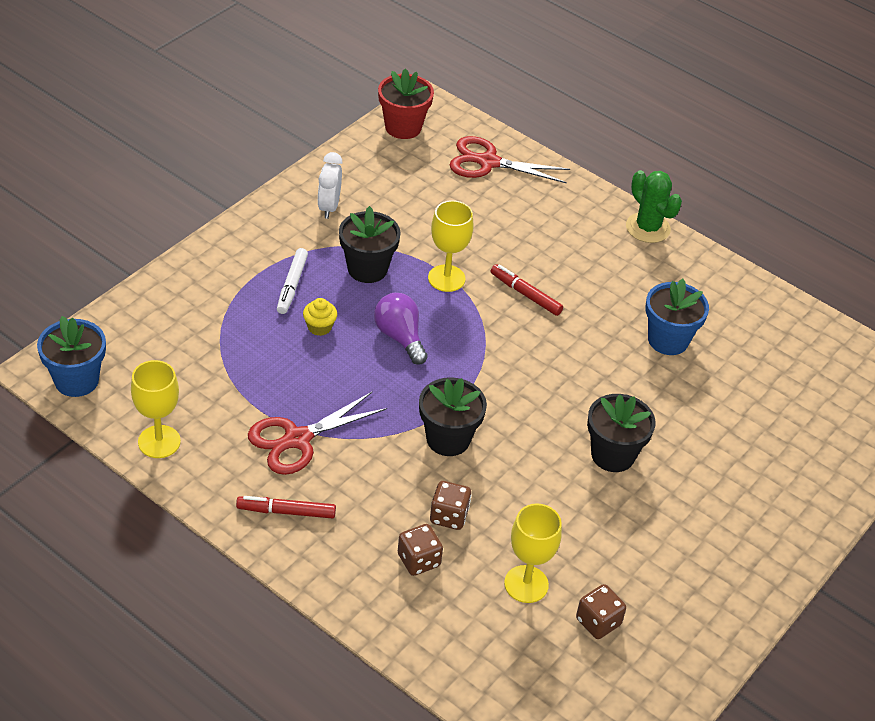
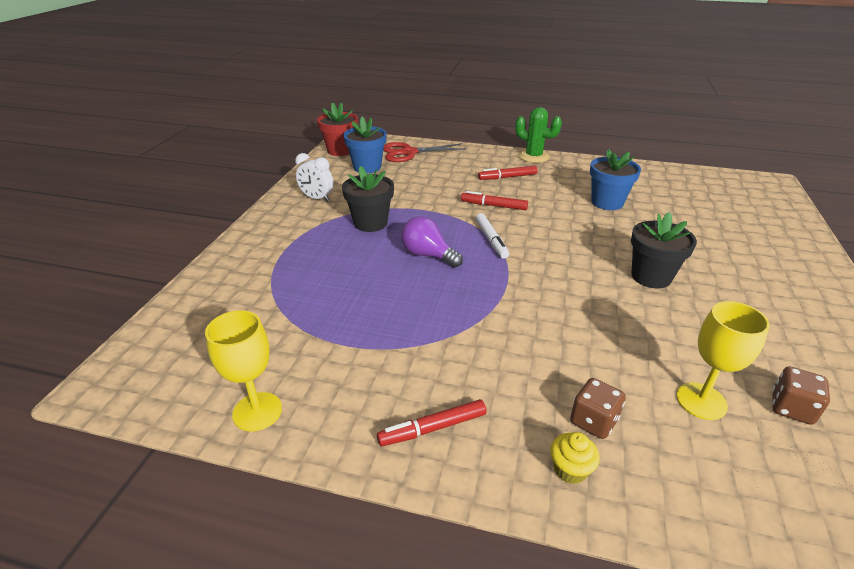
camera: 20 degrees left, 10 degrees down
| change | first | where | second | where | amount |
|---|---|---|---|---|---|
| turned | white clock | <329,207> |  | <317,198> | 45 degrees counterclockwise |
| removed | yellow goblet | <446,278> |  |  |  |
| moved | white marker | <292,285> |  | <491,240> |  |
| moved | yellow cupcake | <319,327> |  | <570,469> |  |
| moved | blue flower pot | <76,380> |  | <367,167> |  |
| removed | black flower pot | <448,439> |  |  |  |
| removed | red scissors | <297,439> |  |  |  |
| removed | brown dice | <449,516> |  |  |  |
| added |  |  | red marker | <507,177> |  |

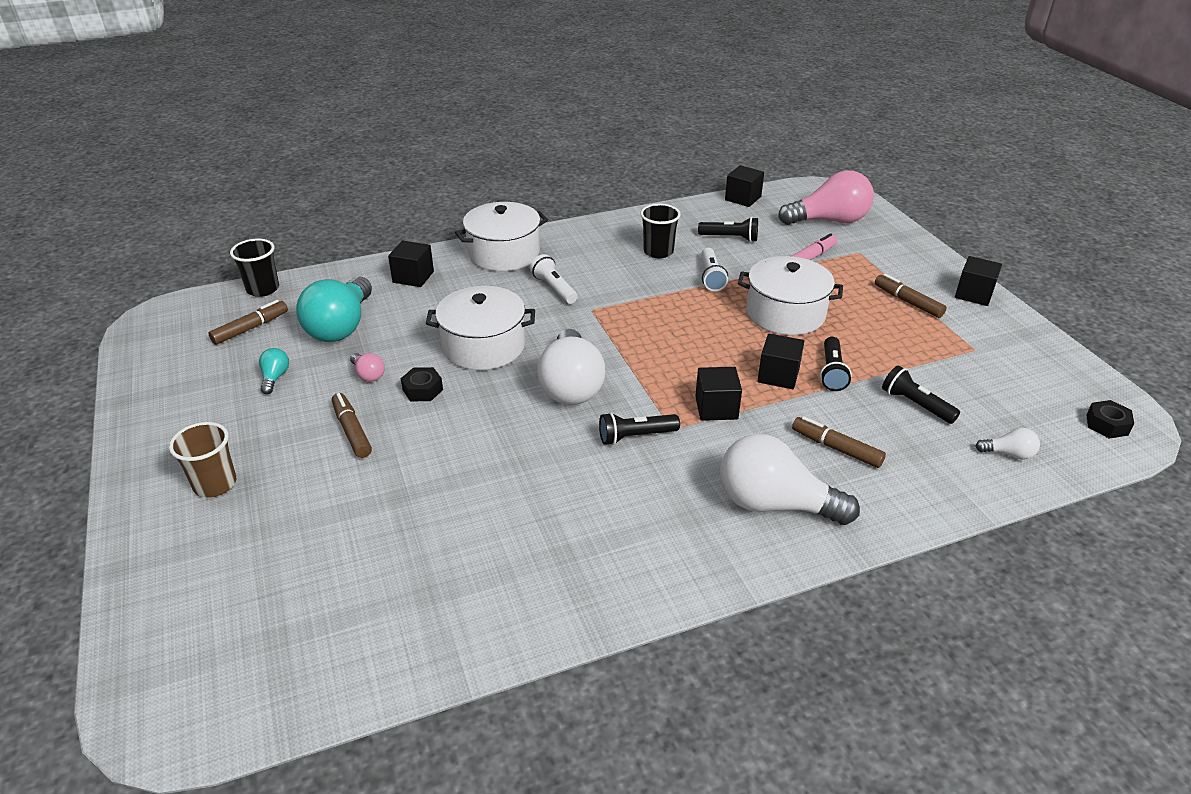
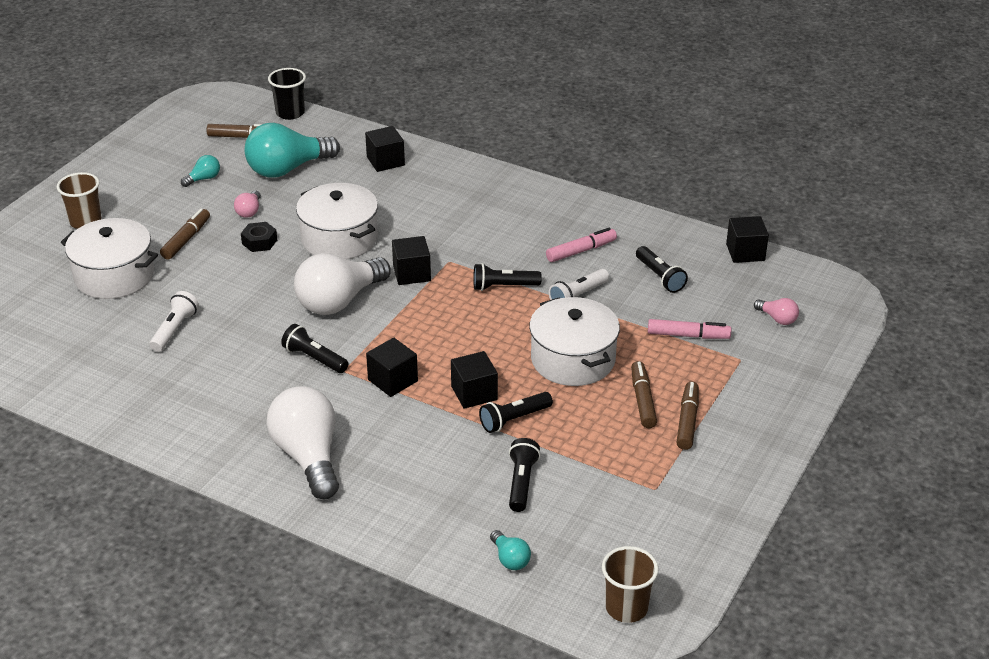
camera: 50 degrees right, 0 degrees up
| change | first | where | second | where | amount |
|---|---|---|---|---|---|
| resized | pink light bulb | <829,221> |  | <777,319> | x0.44 |
| moved | white pot | <504,253> |  | <114,276> |  |
| replaced | black cup | <658,252> | pink marker | <581,251> |  |
| moved | white flashlight | <554,288> |  | <174,330> |  |
| moved | black cube | <973,294> |  | <412,273> |  |
| replaced | black nut | <1107,425> | brown cup | <626,608> |  |
| moved | brown marker | <836,448> |  | <643,400> |  |
| recoloured | white light bulb | <1008,454> | turquoise light bulb | <510,559> |  |
| added |  |  | black flashlight | <504,286> |  |

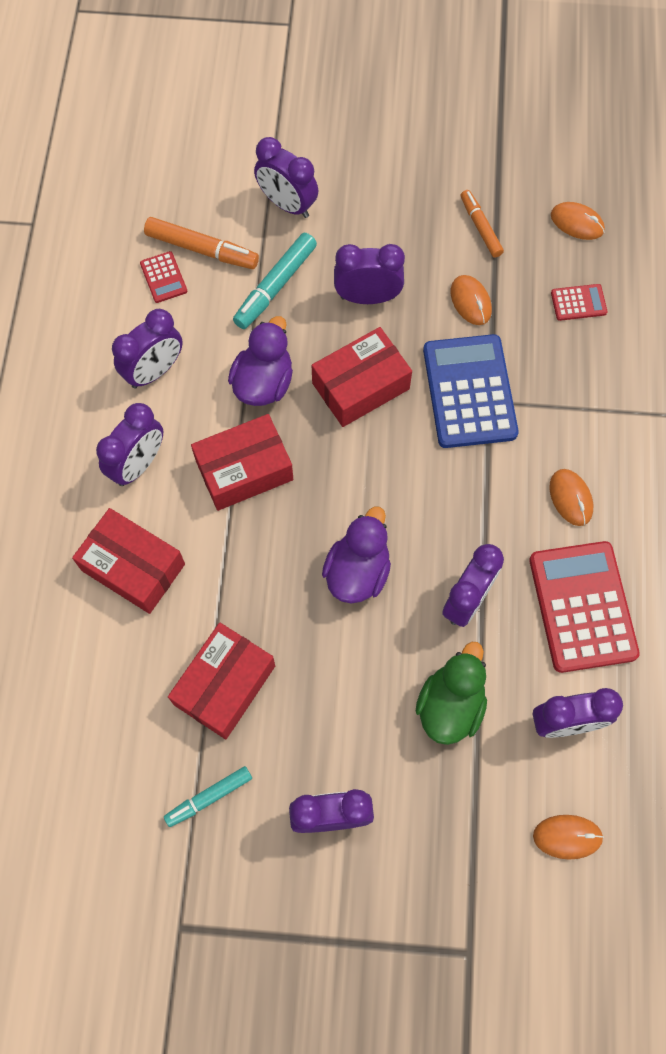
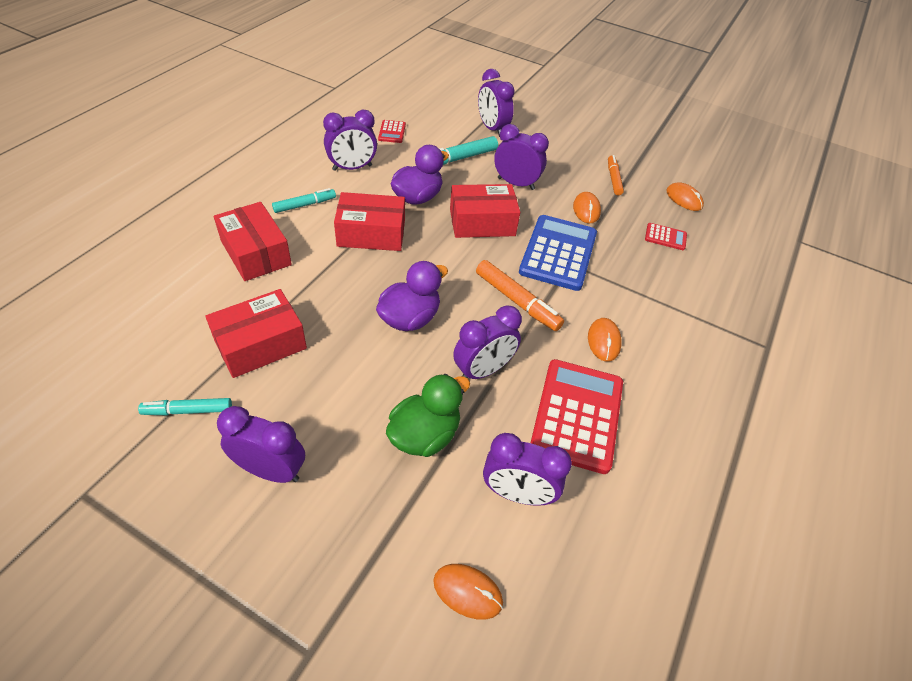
camera: 20 degrees right, 20 degrees down
| change | first | where | second | where | amount |
|---|---|---|---|---|---|
| moved | orange marker | <202,249> |  | <517,301> |  |
| replaced | purple clock | <138,464> | turquoise marker | <305,205> |  |

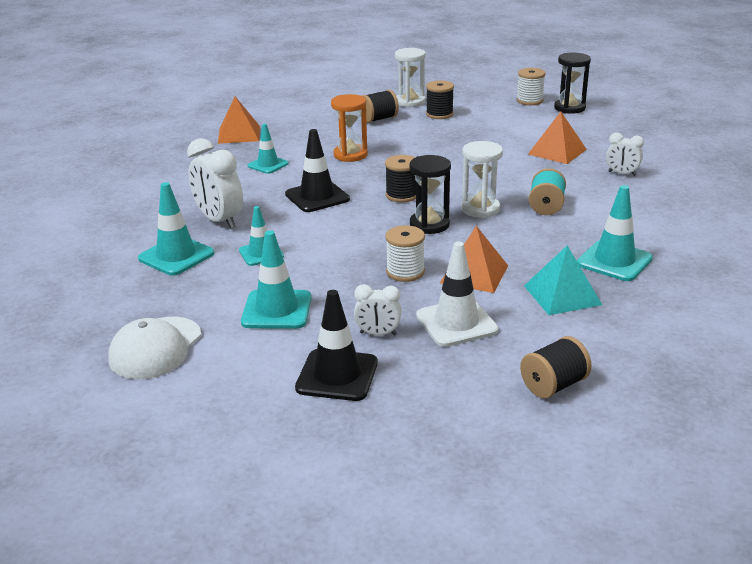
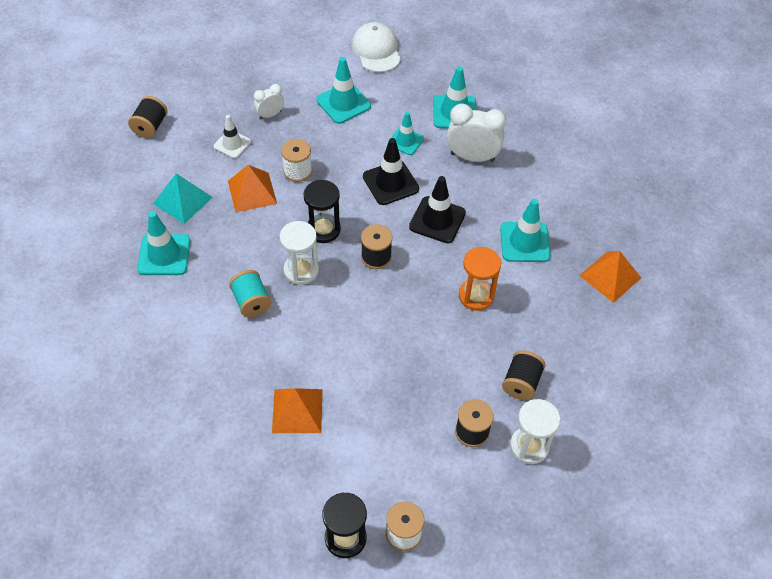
camera: 140 degrees right, 25 degrees up
| change | first | where | second | where | amount |
|---|---|---|---|---|---|
| resized | turquoise traffic cone | <268,165> |  | <525,242> | x1.53 |
| removed | white clock | <622,173> |  |  |  |
| resized | white traffic cone | <456,323> |  | <232,144> | x0.66 |
| moved | black traffic cone | <337,375> |  | <390,183> |  |

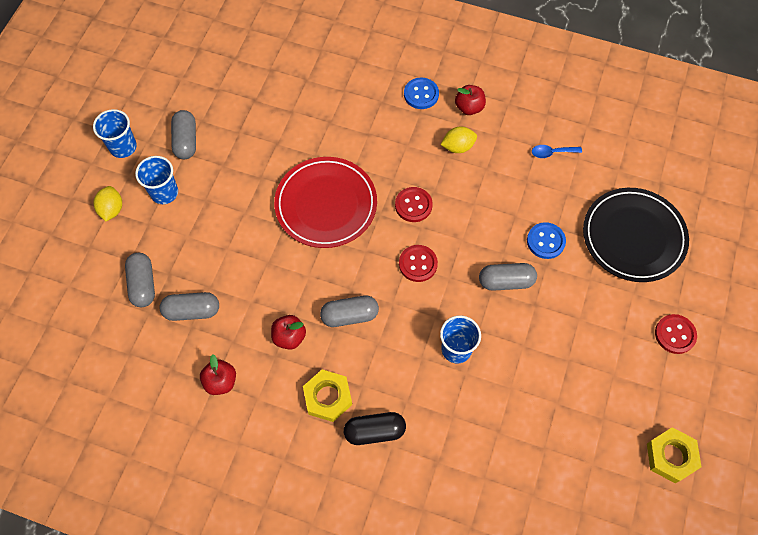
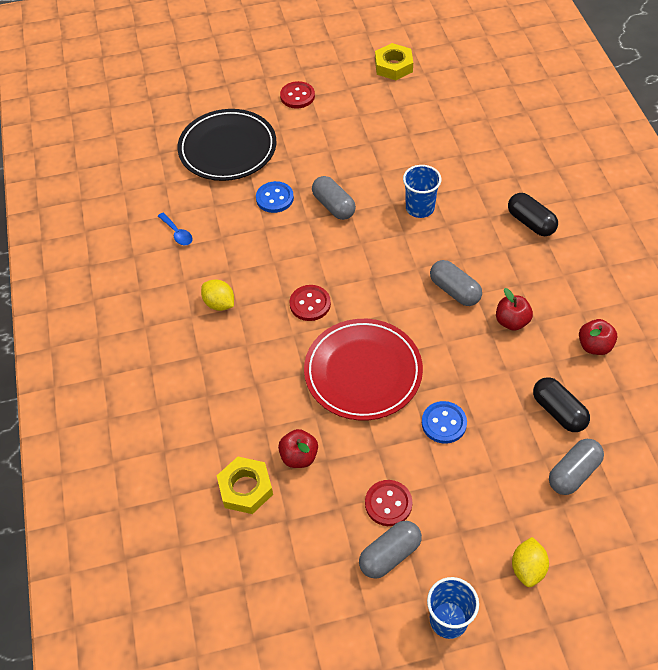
camera: 120 degrees left, 10 degrees down
| change | first | where | second | where | amount |
|---|---|---|---|---|---|
| moved | blue button | <421,94> |  | <444,423> |  |
| moved | red apple | <469,107> |  | <299,456> |  |
| removed | blue cup | <164,192> |  |  |  |
| turned | yellow lemon | <112,209> |  | <527,568> | 45 degrees counterclockwise |
| moved | red button | <418,264> |  | <388,504> |  |
| recoloured | grey capsule | <192,311> | black capsule | <558,411> |  |
| moved | yellow nut | <328,397> |  | <245,488> |  |

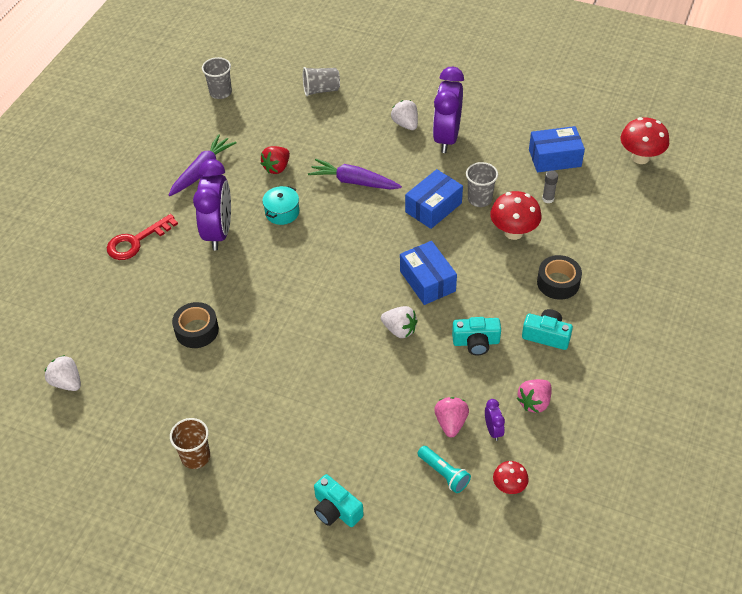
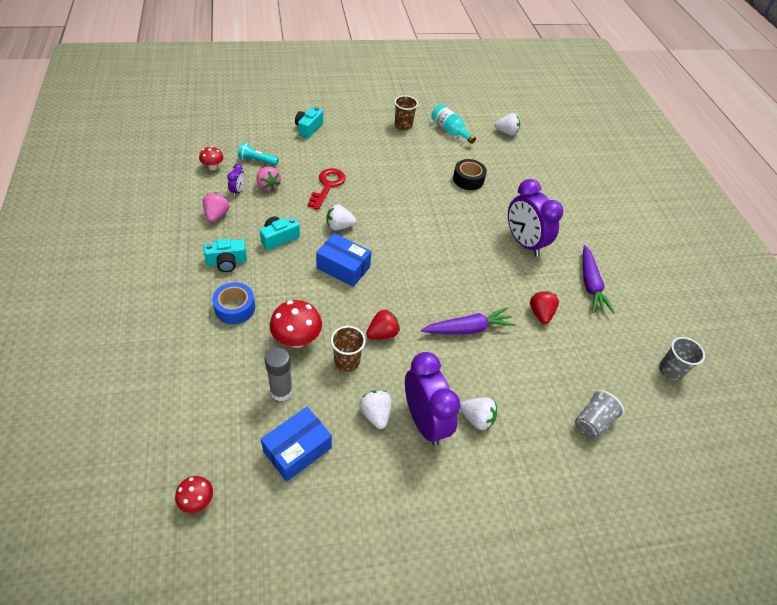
camera: 140 degrees right, 0 degrees up
| change | first | where | second | where | amount |
|---|---|---|---|---|---|
| resized | red mushroom | <640,157> |  | <197,501> | x0.58 |
| recoloured | grey cup | <479,199> | brown cup | <347,361> |  |
| replaced | blue box | <433,207> | red strawberry | <382,333> |  |
| resized | grey glue stick | <548,199> |  | <281,391> | x1.69 |
| removed | turquoise pot | <282,212> |  |  |  |
| moved | red key | <136,241> |  | <327,186> |  |
| recoloured | black tape | <558,283> | blue tape | <235,308> |  |
| turned | purple clock | <493,430> |  | <238,191> | 120 degrees counterclockwise |
| turned | turquoise camera | <336,510> |  | <308,128> | 75 degrees counterclockwise |
| added |  |  | turquoise bottle | <450,131> |  |
| added |  |  | white strawberry | <375,414> |  |

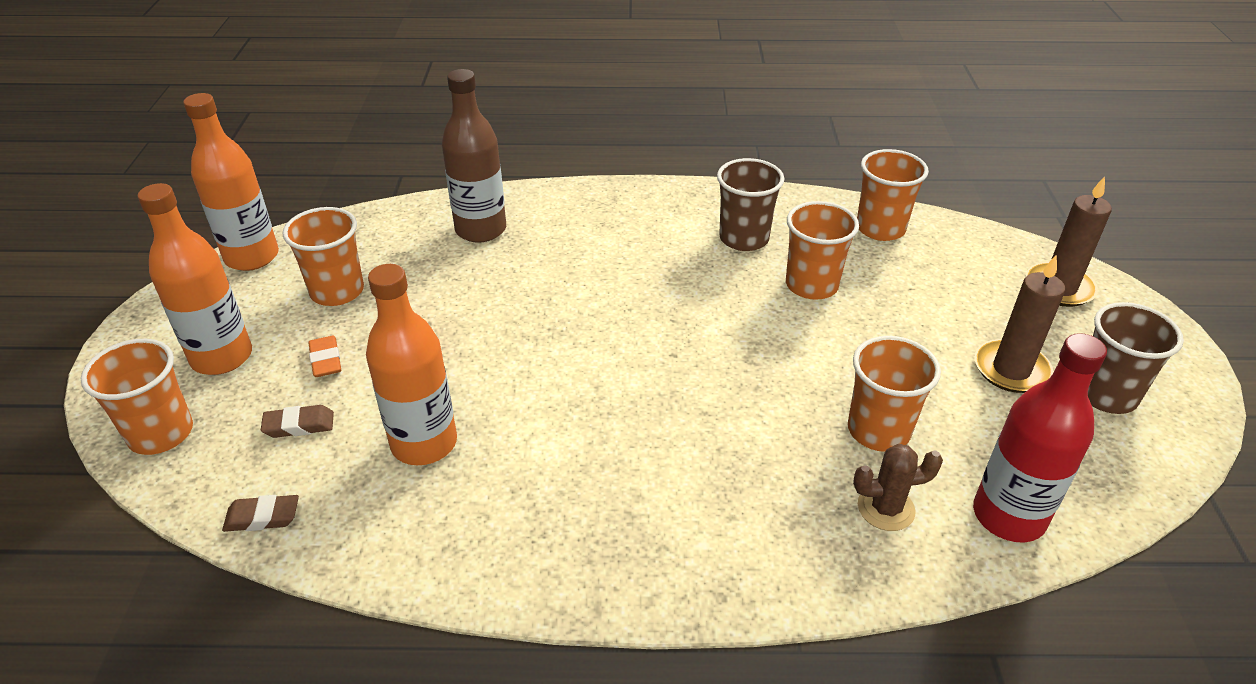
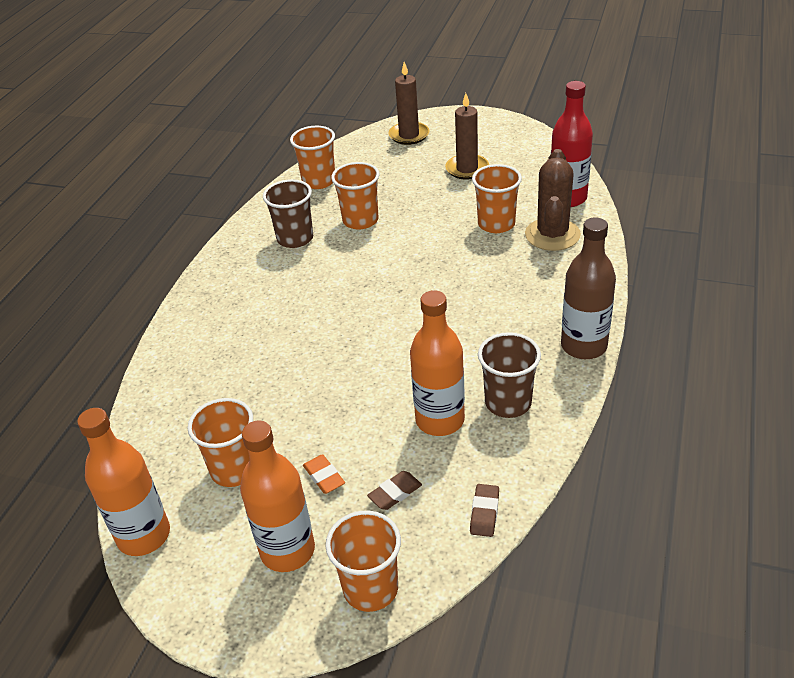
camera: 70 degrees left, 0 degrees up
| change | first | where | second | where | amount |
|---|---|---|---|---|---|
| moved | brown bottle | <481,230> |  | <583,346> |  |
| moved | brown cup | <1105,394> |  | <508,402> |  |
| turned | orange eraser | <326,360> |  | <324,477> | 60 degrees clockwise |
| turned | brown eraser | <299,425> |  | <395,493> | 45 degrees clockwise |
| resized | brown cactus | <886,508> |  | <552,235> | x1.73 |

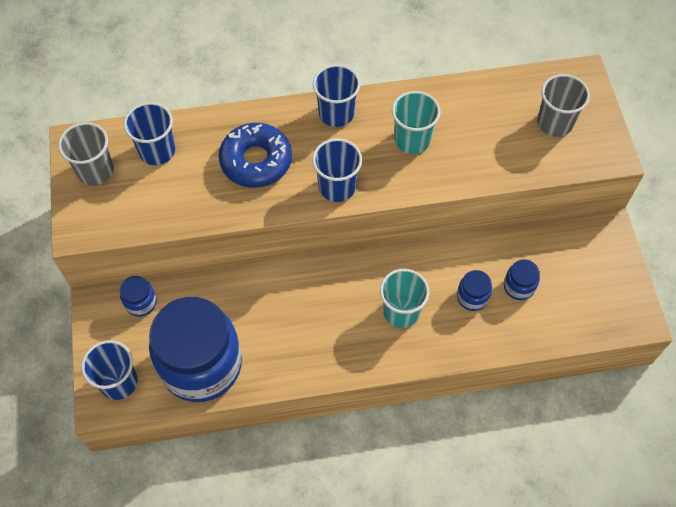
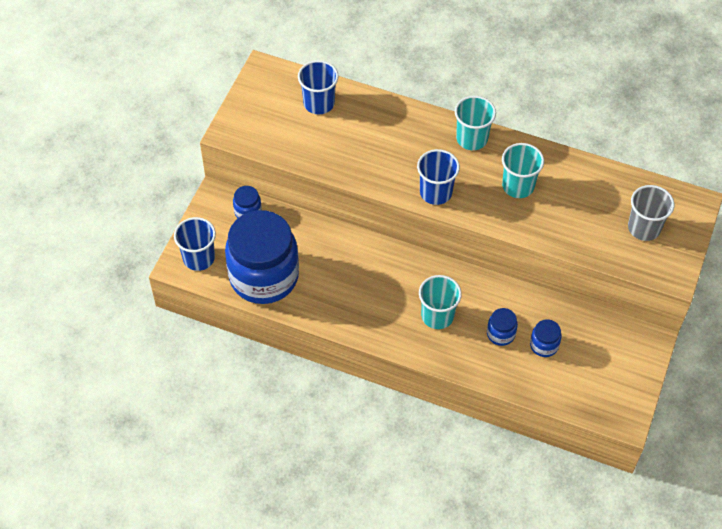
camera: 30 degrees right, 5 degrees down
| change | first | where | second | where | amount |
|---|---|---|---|---|---|
| recoloured | blue cup | <336,113> | turquoise cup | <472,139> |  |
| removed | grey cup | <95,171> |  |  |  |
| removed | blue donut | <256,161> |  |  |  |

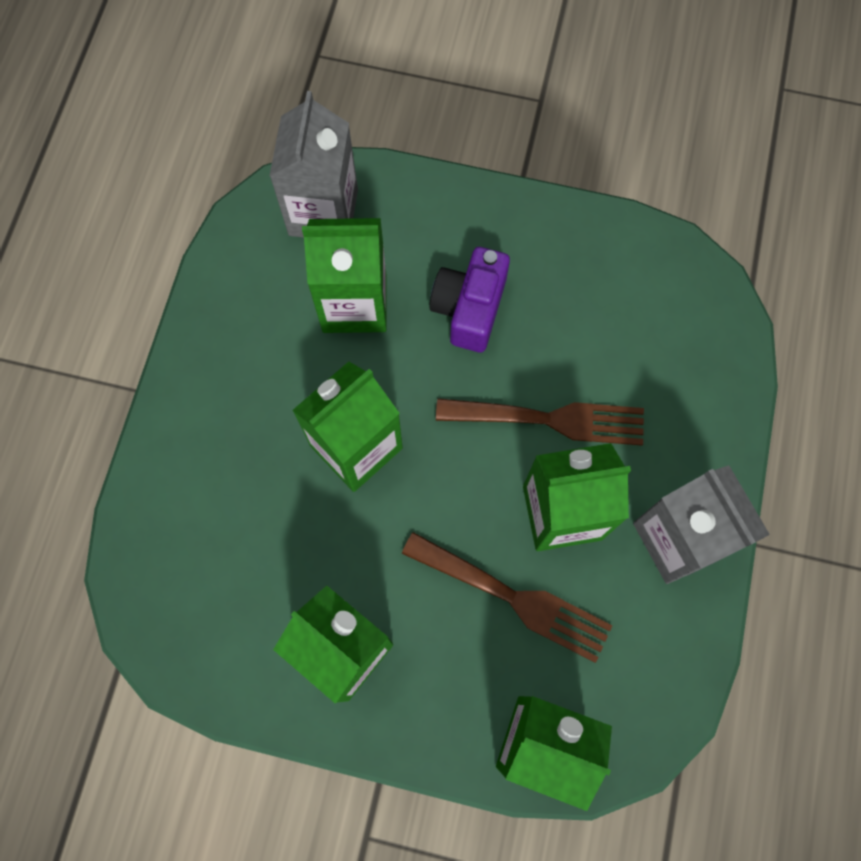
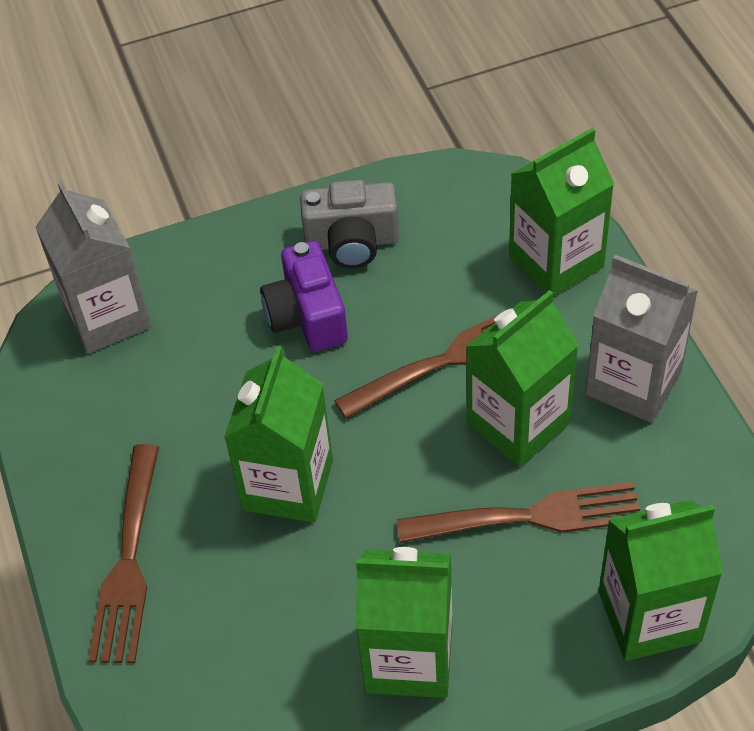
camera: 30 degrees left, 20 degrees down
| change | first | where | second | where | amount |
|---|---|---|---|---|---|
| moved | green carton | <354,303> |  | <556,262> |  |
| added |  |  | grey camera | <352,242> |  |
| added |  |  | brown fork | <128,562> |  |

